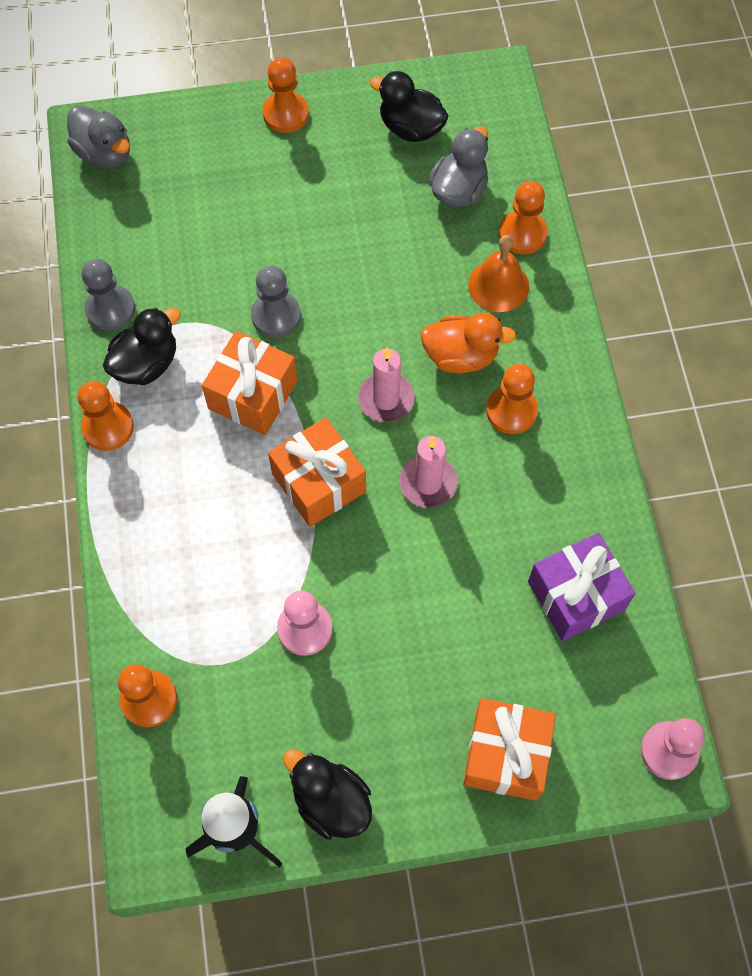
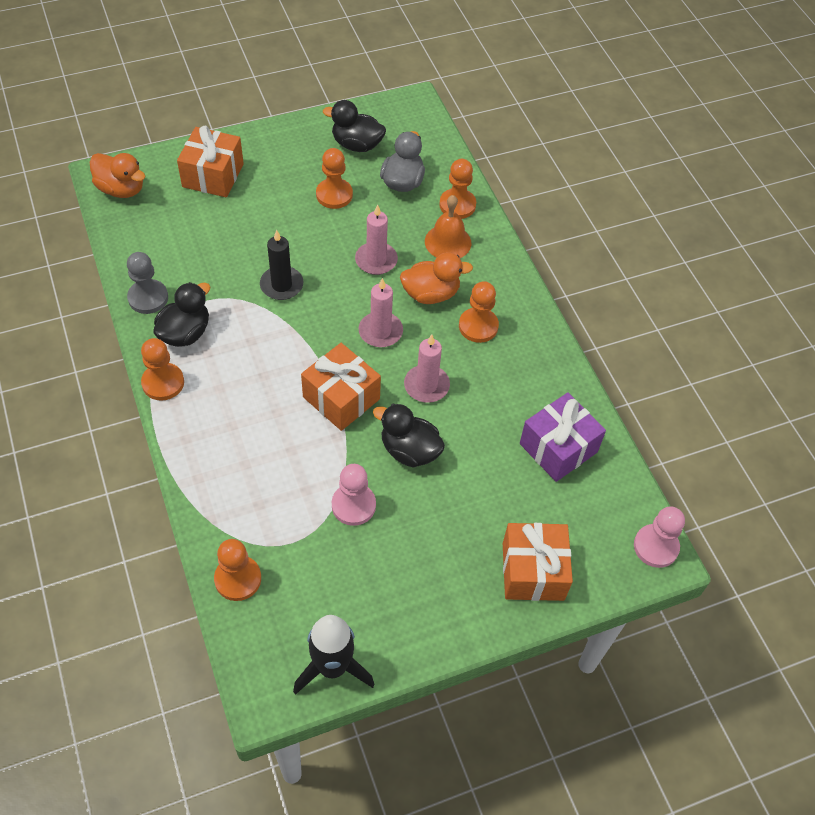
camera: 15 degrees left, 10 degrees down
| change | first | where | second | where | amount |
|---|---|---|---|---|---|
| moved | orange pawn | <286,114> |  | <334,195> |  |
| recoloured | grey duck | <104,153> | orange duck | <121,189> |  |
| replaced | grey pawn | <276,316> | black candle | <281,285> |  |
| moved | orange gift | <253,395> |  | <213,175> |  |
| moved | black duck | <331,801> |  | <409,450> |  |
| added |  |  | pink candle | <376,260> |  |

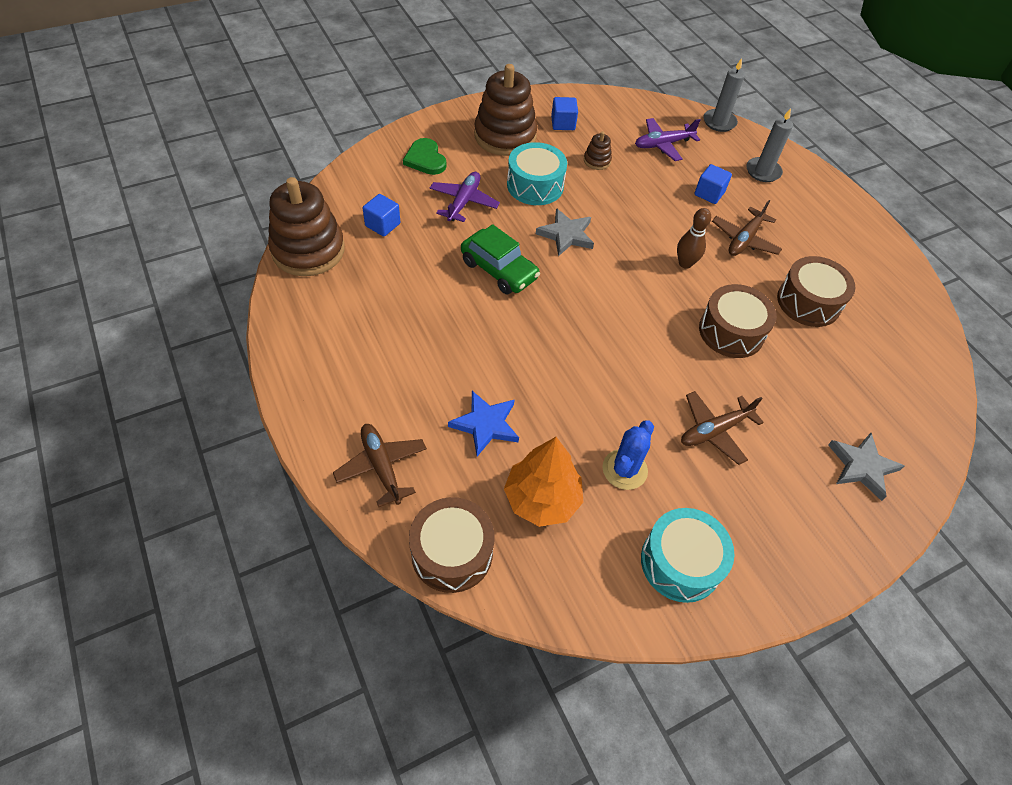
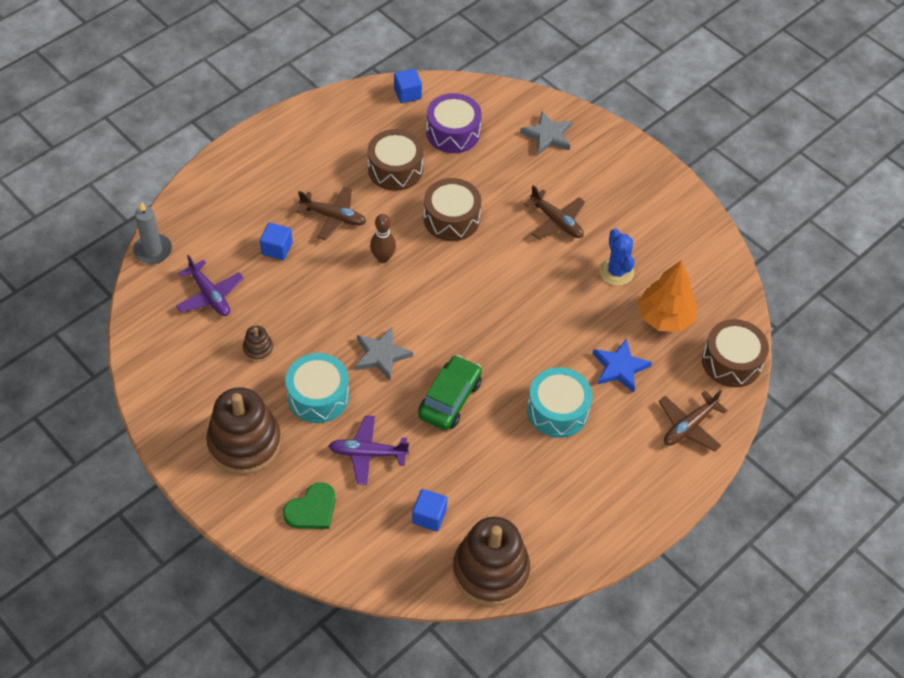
camera: 105 degrees left, 0 degrees up
| change | first | where | second | where | amount |
|---|---|---|---|---|---|
| moved | blue cube | <563,123> |  | <407,94> |  |
| removed | grey candle | <763,171> |  |  |  |
| turned | blue cactus | <624,469> |  | <616,272> | 60 degrees clockwise |
| moved | turquoise drum | <680,562> |  | <557,410> |  |
| added |  |  | purple drum | <453,132> |  |

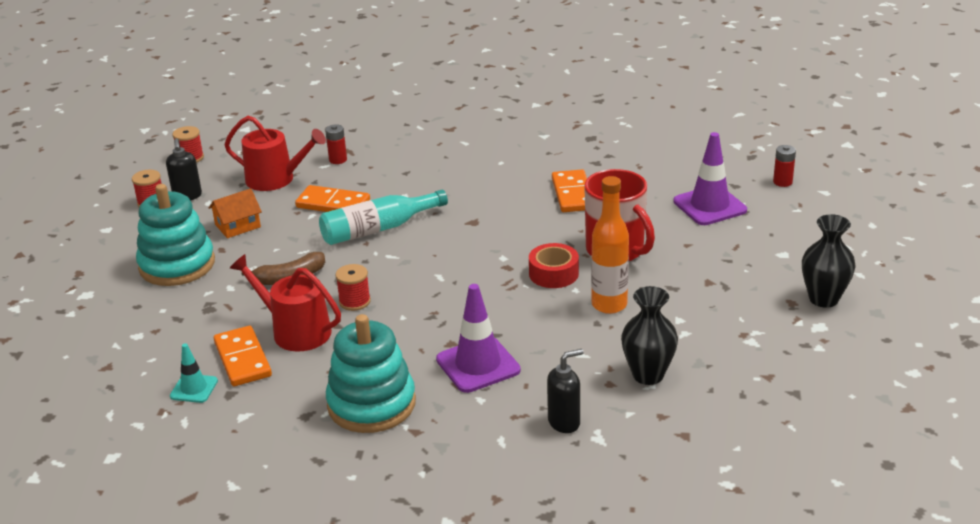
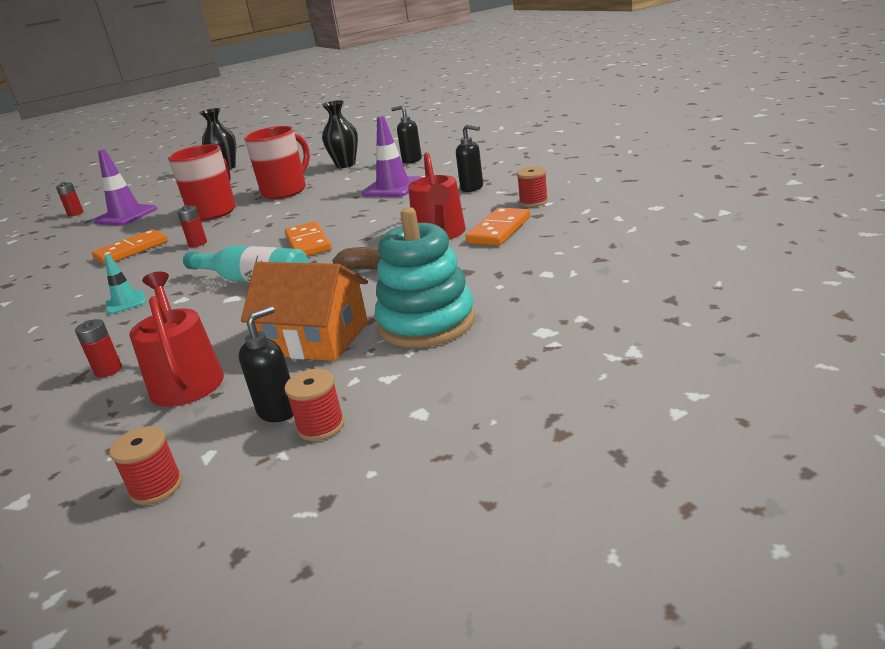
camera: 125 degrees left, 5 degrees down
| change | first | where | second | where | amount |
|---|---|---|---|---|---|
| replaced | orange bottle | <609,305> | red mug | <285,191> |  |
| moved | orange domino | <333,204> |  | <308,243> |  |
| resized | orange house | <237,226> |  | <316,339> | x1.68 |
| removed | red tape | <553,274> |  |  |  |
| moved | red spool | <354,301> |  | <533,202> |  |
| replaced | turquoise stacking toy | <371,404> | black soap dispenser | <472,188> |  |
| moved | turquoise traffic cone | <194,388> |  | <126,302> |  |
| added |  |  | red battery | <197,243> |  |

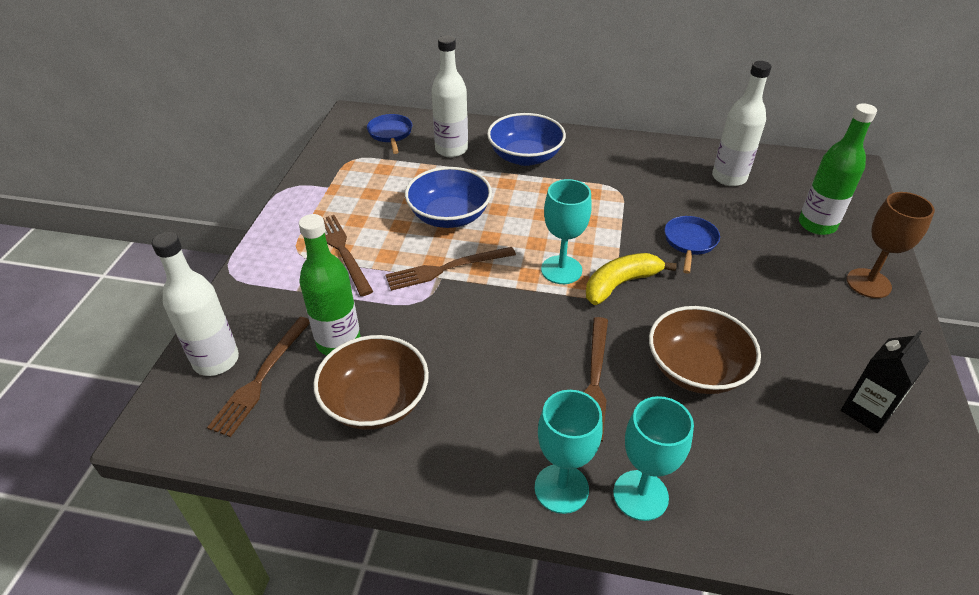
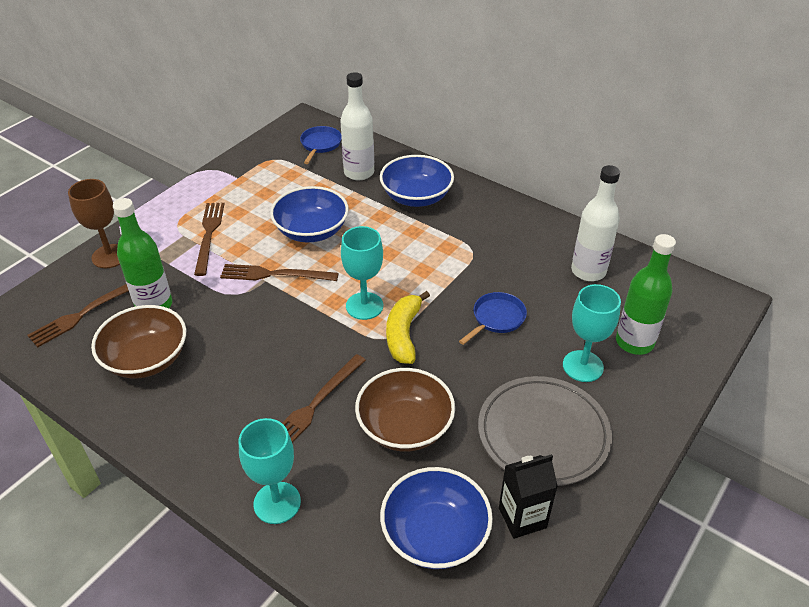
camera: 25 degrees right, 0 degrees up
| change | first | where | second | where | amount |
|---|---|---|---|---|---|
| moved | brown goblet | <868,283> |  | <110,256> |  |
| removed | white bottle | <216,360> |  |  |  |
| turned | yellow banana | <620,284> |  | <403,334> | 75 degrees counterclockwise |
| moved | turquoise goblet | <561,488> |  | <583,366> |  |
| added |  |  | grey plate | <543,433> |  |
| added |  |  | blue bowl | <435,534> |  |

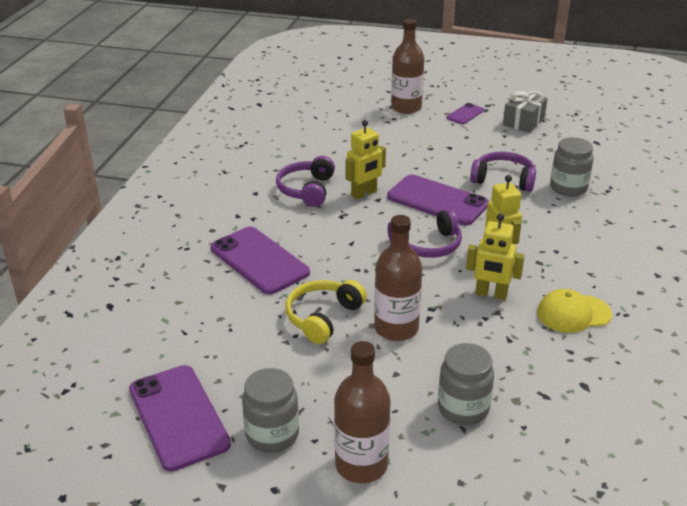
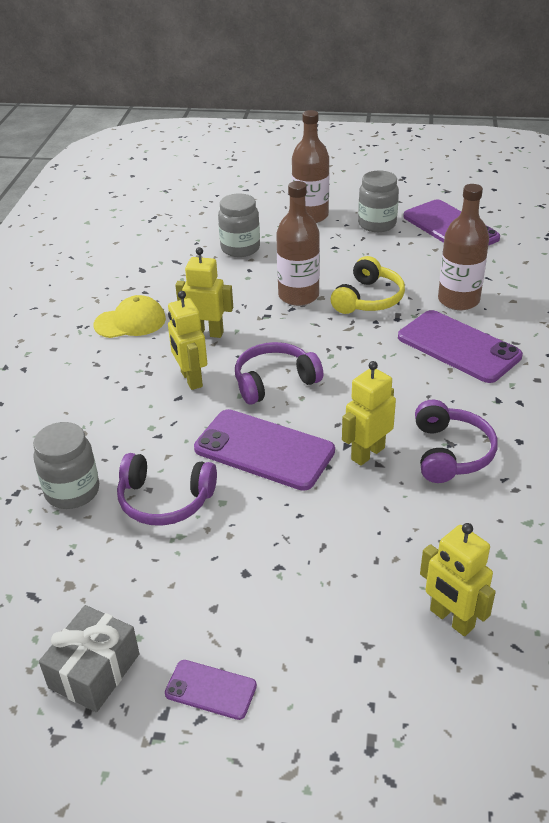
camera: 175 degrees right, 5 degrees up
| change | first | where | second | where | amount |
|---|---|---|---|---|---|
| moved | brown bottle | <406,108> |  | <458,300> |  |
| turned | purple phone | <465,114> |  | <210,690> | 75 degrees clockwise |
| added |  |  | yellow robot | <451,619> |  |

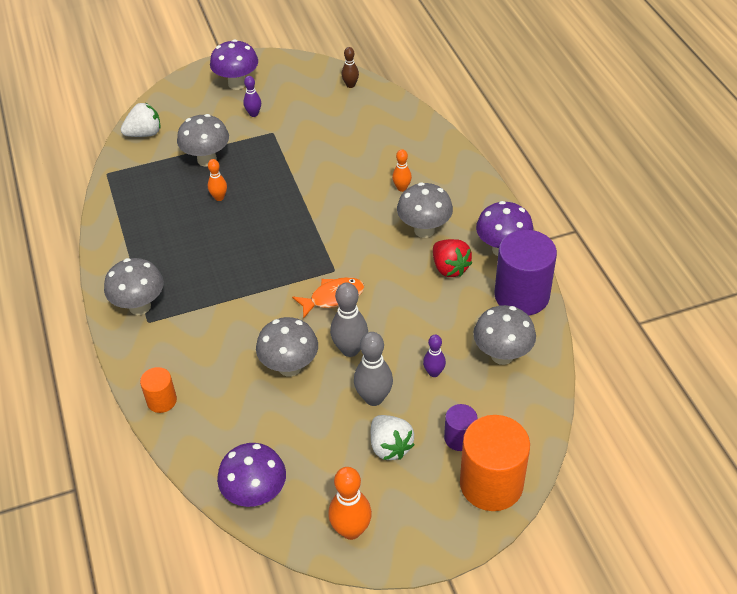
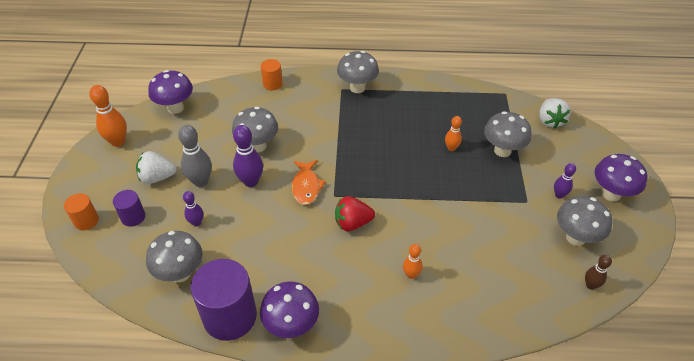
camera: 110 degrees right, 0 degrees up
| change | first | where | second | where | amount |
|---|---|---|---|---|---|
| moved | grey mushroom | <424,230> |  | <575,237> |  |
| moved | red strawberry | <449,268> |  | <352,223> |  |
| recoloured | grey bowling pin | <350,349> | purple bowling pin | <251,181> |  |
| resized | orange cylinder | <491,484> |  | <86,221> | x0.51 |

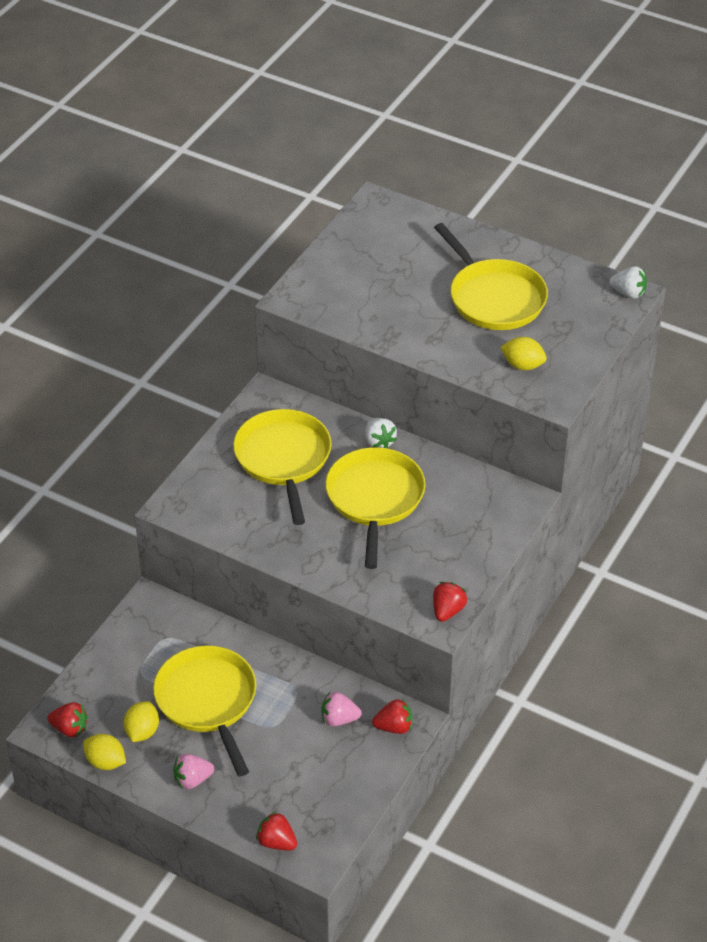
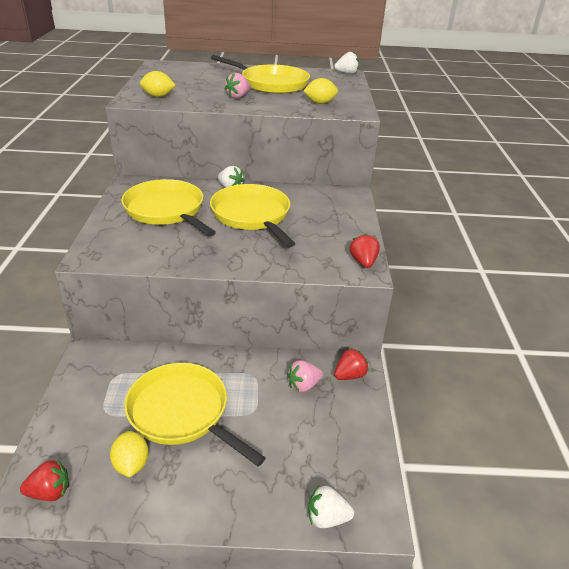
camera: 30 degrees left, 10 degrees down
| change | first | where | second | where | amount |
|---|---|---|---|---|---|
| moved | yellow lemon | <105,762> |  | <158,96> |  |
| moved | pink strawberry | <192,780> |  | <238,97> |  |
| recoloured | red strawberry | <276,842> | white strawberry | <327,518> |  |

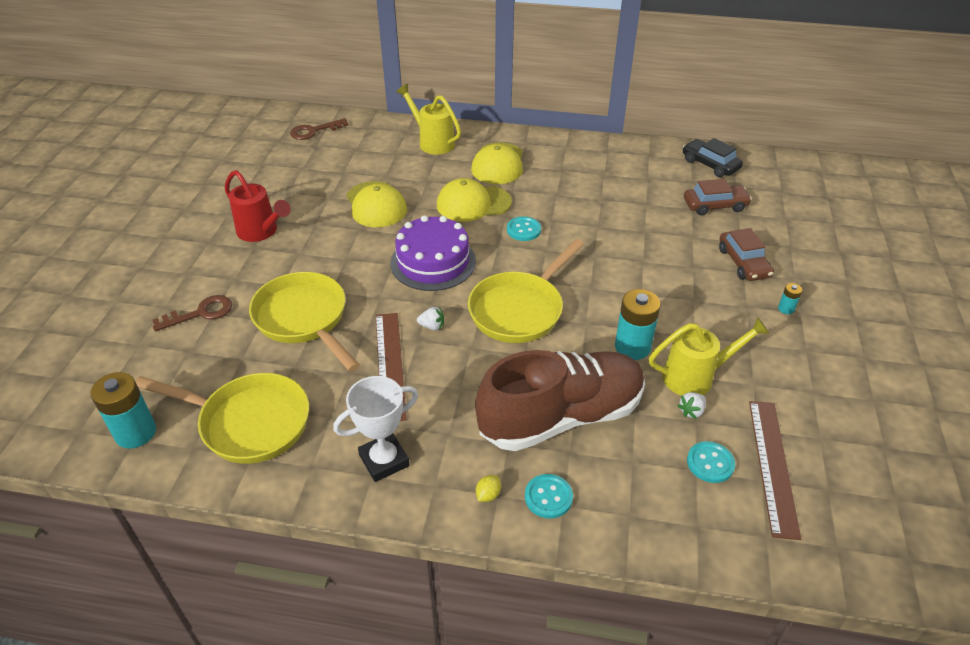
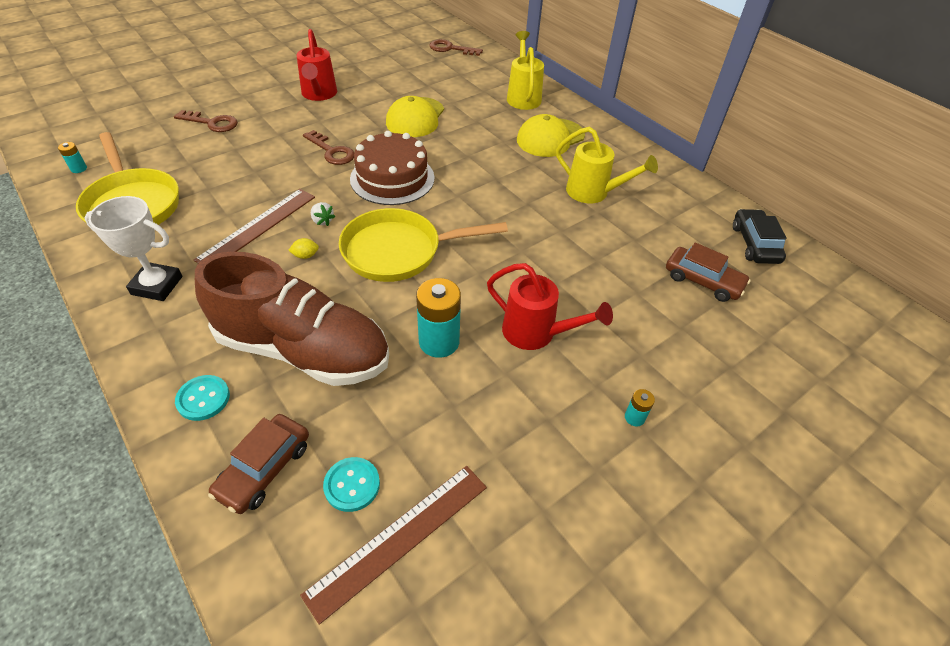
camera: 40 degrees right, 5 degrees up
| change | first | where | second | where | amount |
|---|---|---|---|---|---|
| removed | yellow cap | <473,203> |  |  |  |
| recoloured | purple cake | <433,262> | brown cake | <392,178> |  |
| removed | turquoise button | <523,230> |  |  |  |
| moved | brown car | <743,263> |  | <264,469> |  |
| removed | yellow pan | <304,319> |  |  |  |
| moved | yellow watering can | <695,377> |  | <593,193> |  |
| resized | turquoise battery | <136,433> |  | <79,169> | x0.47 |
| removed | white strawberry | <691,411> |  |  |  |
| moved | yellow lemon | <488,495> |  | <305,256> |  |
| added |  |  | brown key | <332,151> |  |
| added |  |  | red watering can | <536,333> |  |

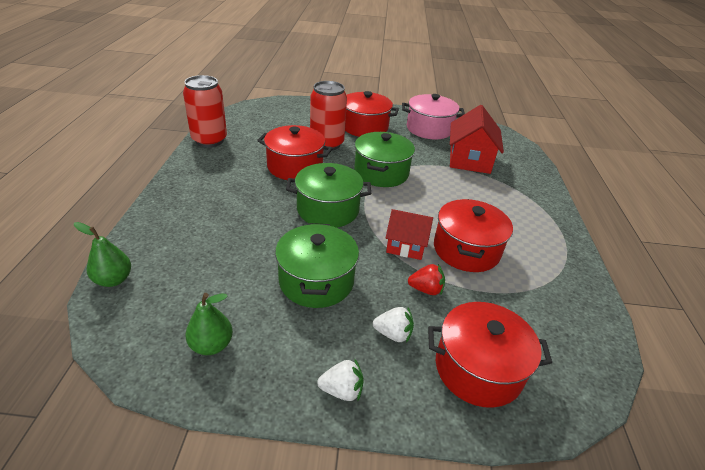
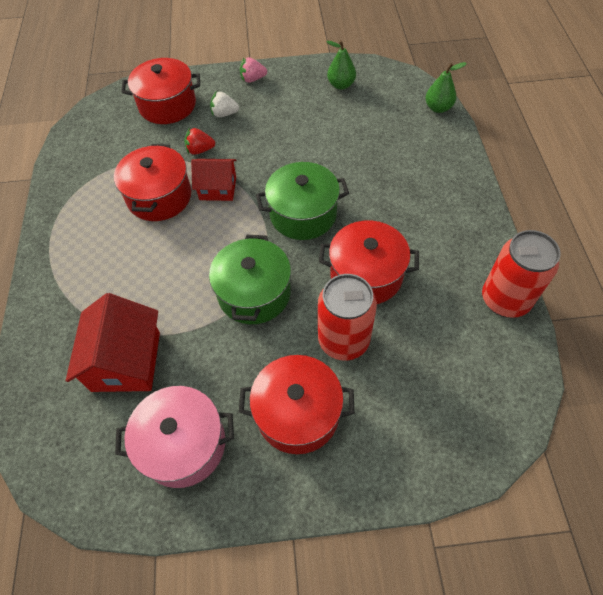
camera: 175 degrees right, 20 degrees up
| change | first | where | second | where | amount |
|---|---|---|---|---|---|
| removed | green pot | <316,281> |  |  |  |
| recoloured | white strawberry | <342,390> | pink strawberry | <253,79> |  |

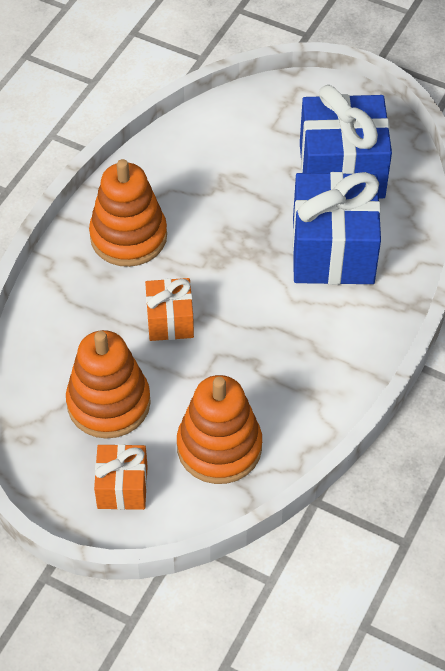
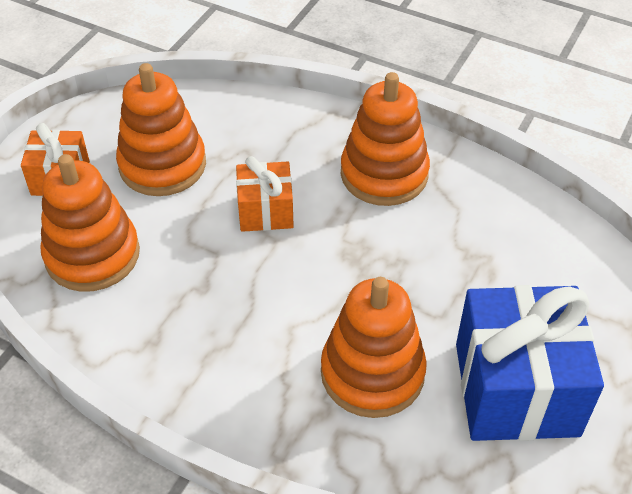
camera: 90 degrees right, 5 degrees down
| change | first | where | second | where | amount |
|---|---|---|---|---|---|
| replaced | blue gift | <333,251> | orange stacking toy | <372,373> |  |

